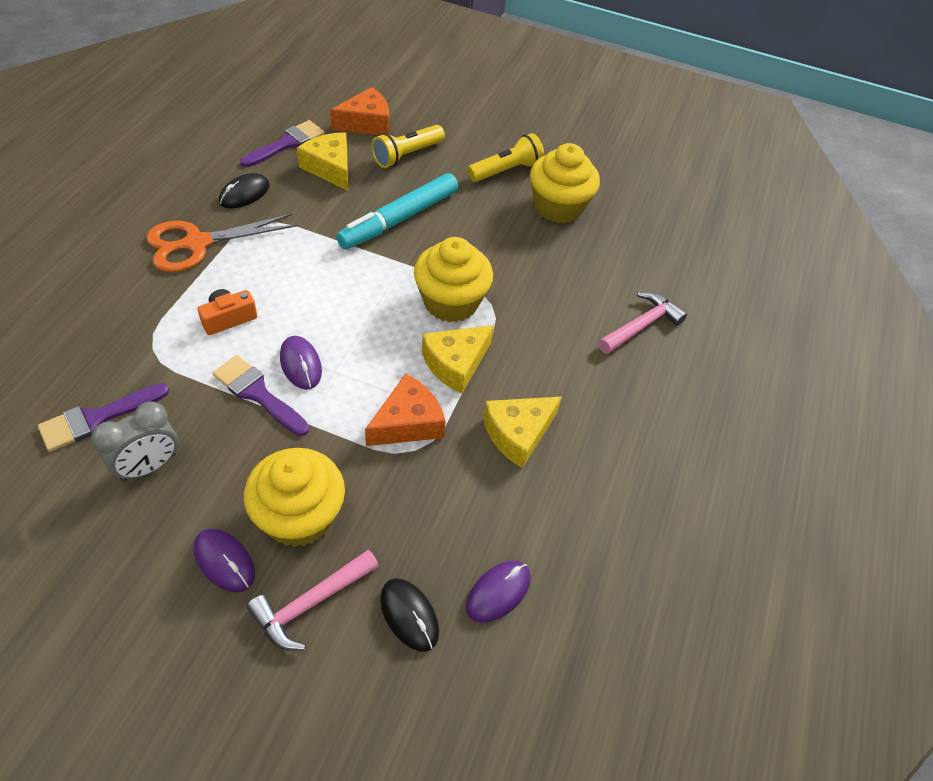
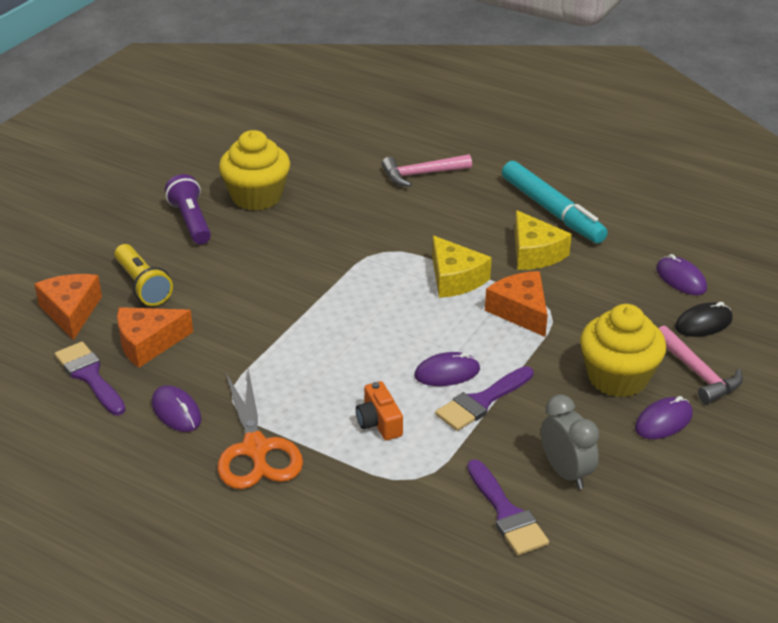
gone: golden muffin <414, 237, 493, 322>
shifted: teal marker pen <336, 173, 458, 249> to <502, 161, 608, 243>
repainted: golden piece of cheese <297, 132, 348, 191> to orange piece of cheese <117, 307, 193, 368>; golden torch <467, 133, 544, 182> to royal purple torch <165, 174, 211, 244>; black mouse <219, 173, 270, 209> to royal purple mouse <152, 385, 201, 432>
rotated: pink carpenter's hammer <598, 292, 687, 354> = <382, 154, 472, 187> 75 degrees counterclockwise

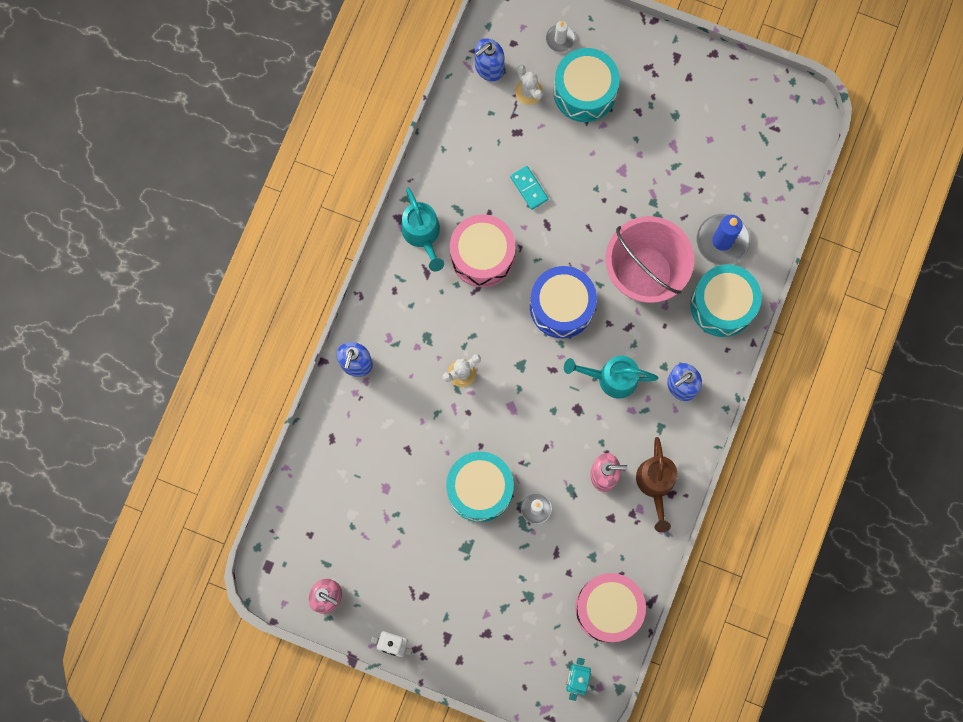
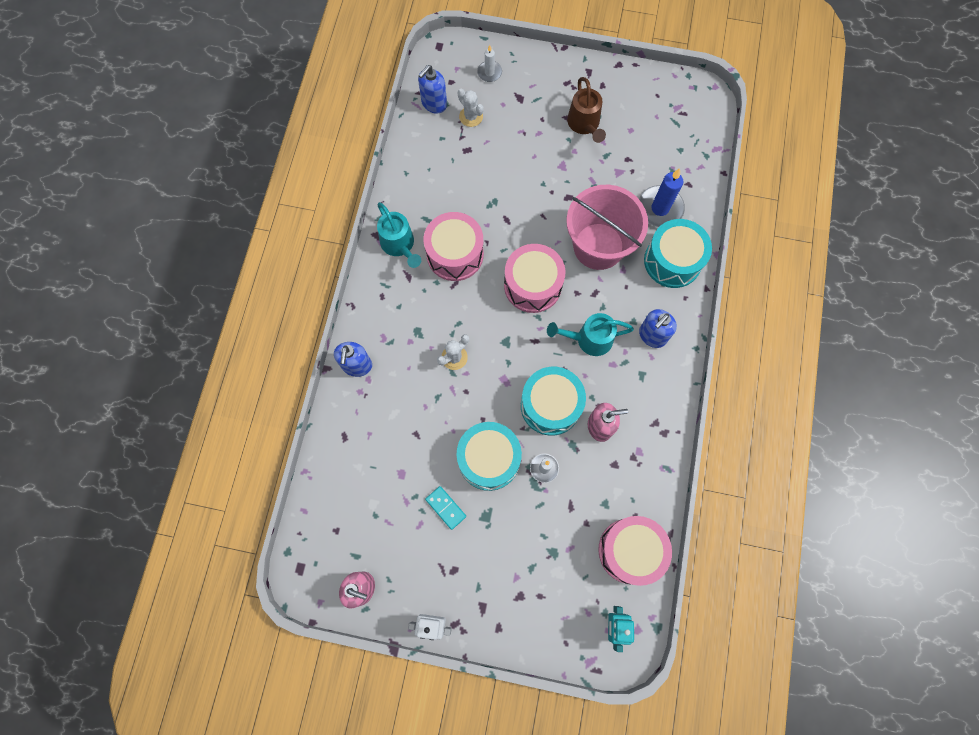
shifted: teal drum <553, 48, 620, 122> to <521, 367, 586, 436>; teal domino <510, 166, 548, 210> to <425, 486, 466, 530>; russet watering can <636, 437, 677, 532> to <567, 77, 606, 143>
repainted: blue drum <530, 266, 597, 338> to pink drum <504, 244, 565, 313>

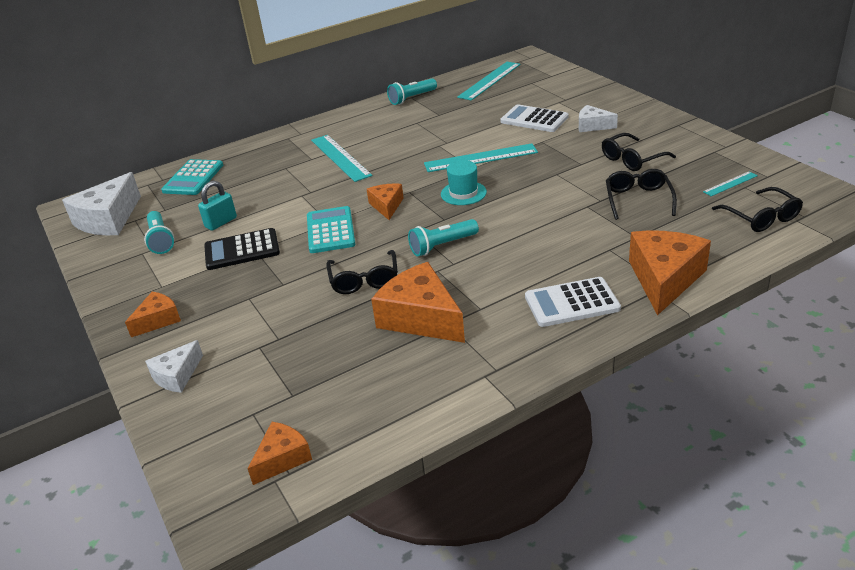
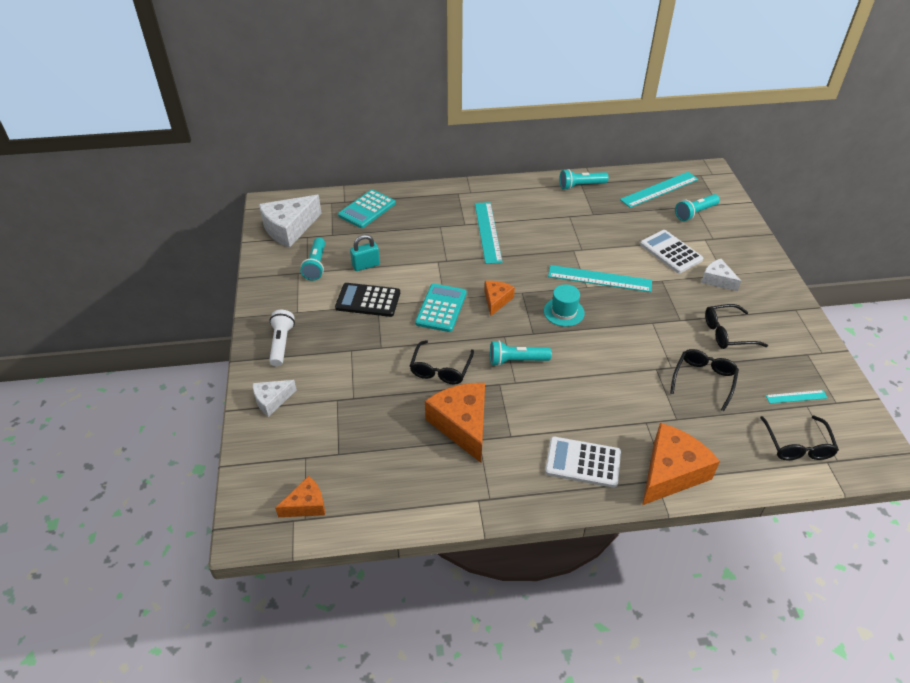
new: teal torch <675, 194, 720, 221>
swapped: orange piece of cheese <125, 292, 181, 337> to pure white torch <269, 310, 295, 367>

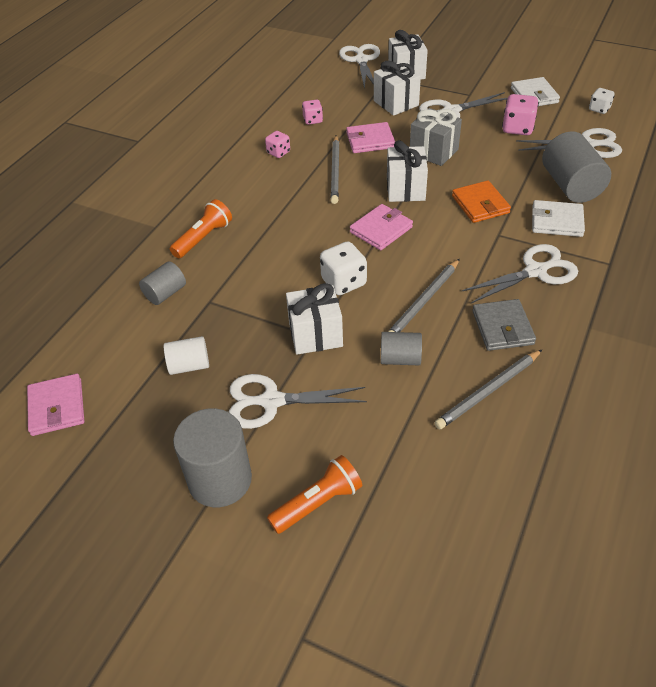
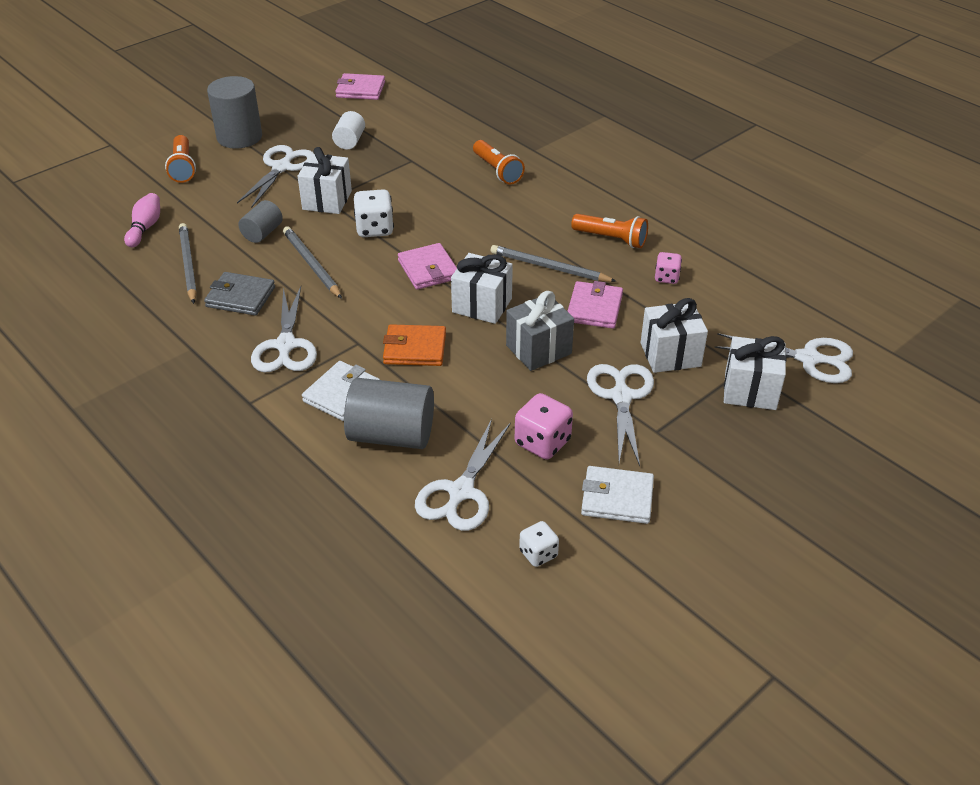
gone: gray cylinder <139, 261, 186, 305>
new: pink skittle <124, 193, 160, 247>
swapped: pink die <265, 131, 290, 158> to orange torch <571, 214, 648, 248>

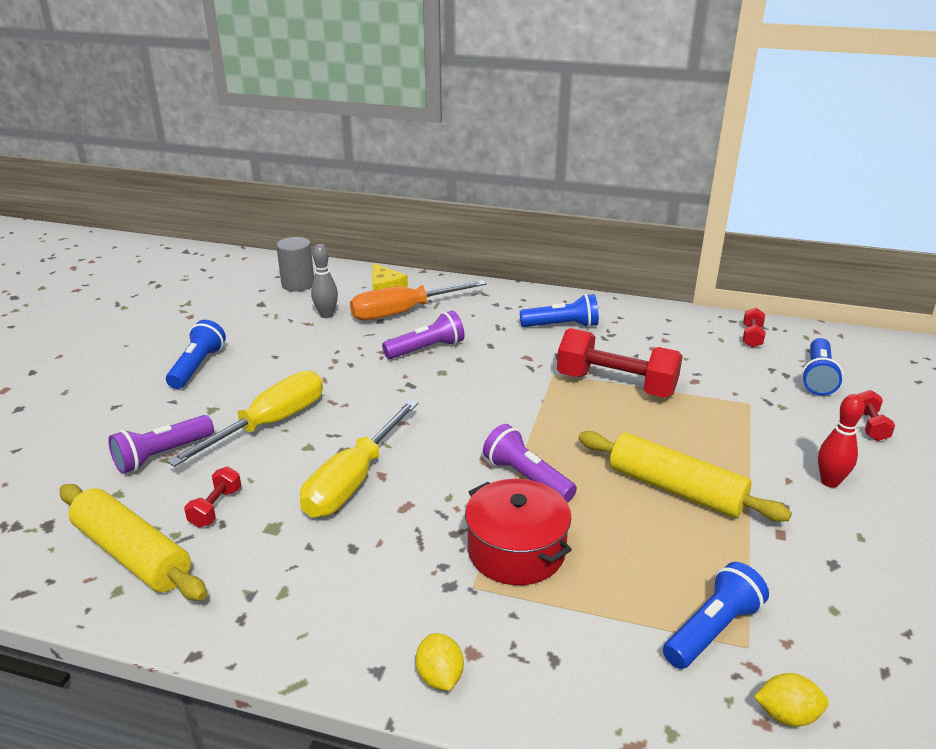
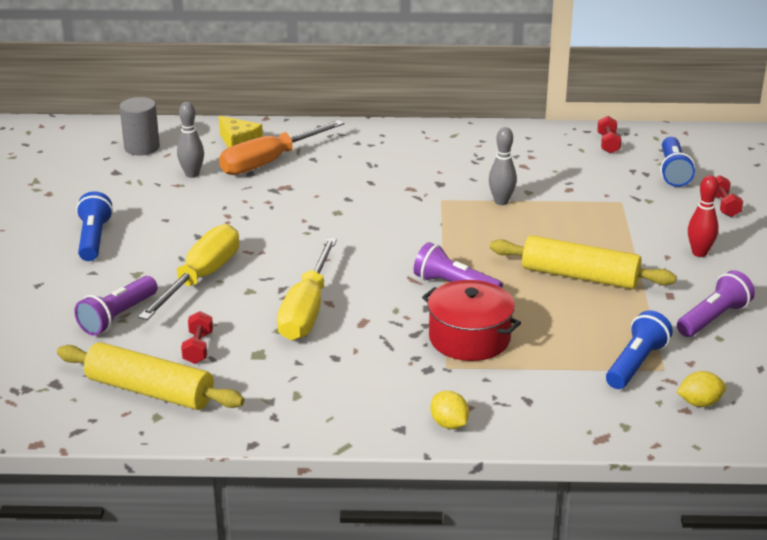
gone: blue torch <520, 294, 599, 327>
shifted: royal purple torch <382, 310, 465, 359> to <677, 270, 755, 337>
swapped: red hand weight <557, 328, 683, 398> to gray skittle <489, 127, 517, 205>

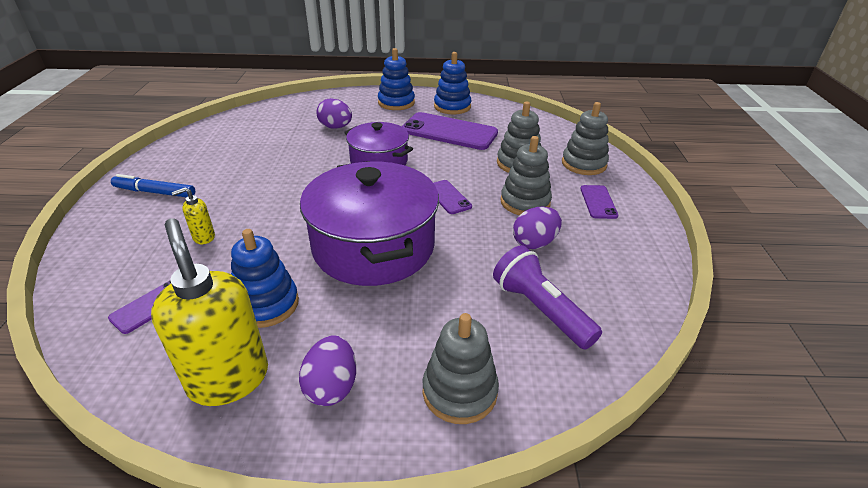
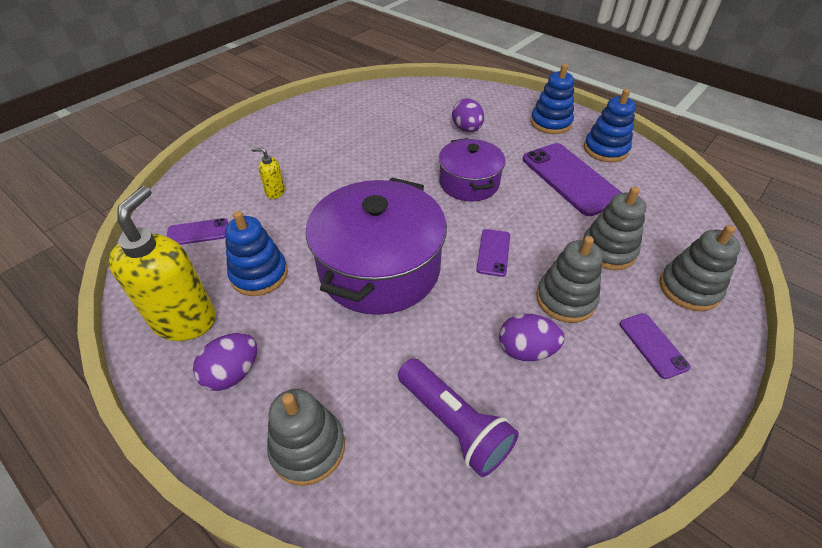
gone: blue marker pen <111, 174, 195, 197>
rotated: royal purple smartphone <580, 185, 618, 219> = <619, 313, 691, 379> 60 degrees counterclockwise; royal purple torch <493, 245, 602, 350> = <398, 358, 519, 477> 135 degrees clockwise

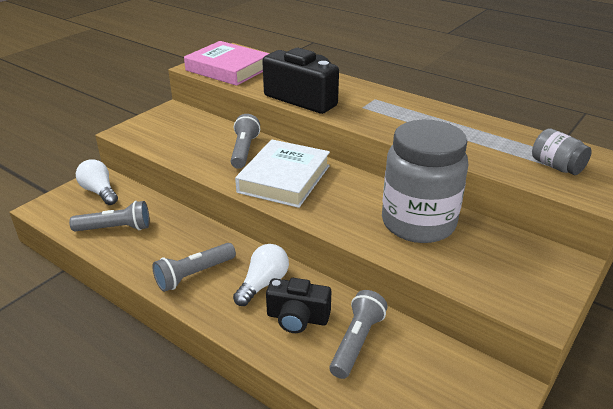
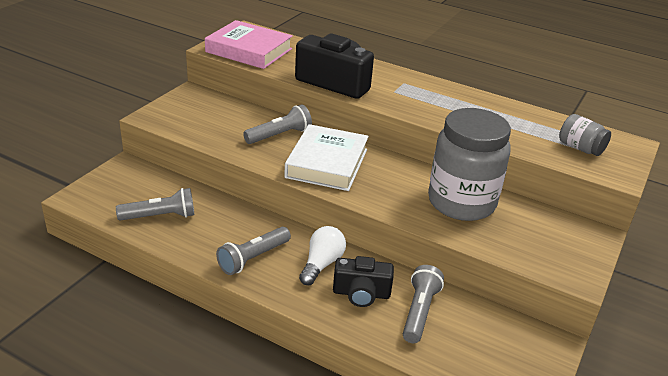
gone: pure white bulb <76, 159, 118, 205>
rotated: gray torch <231, 114, 260, 169> = <243, 104, 312, 144> 60 degrees clockwise

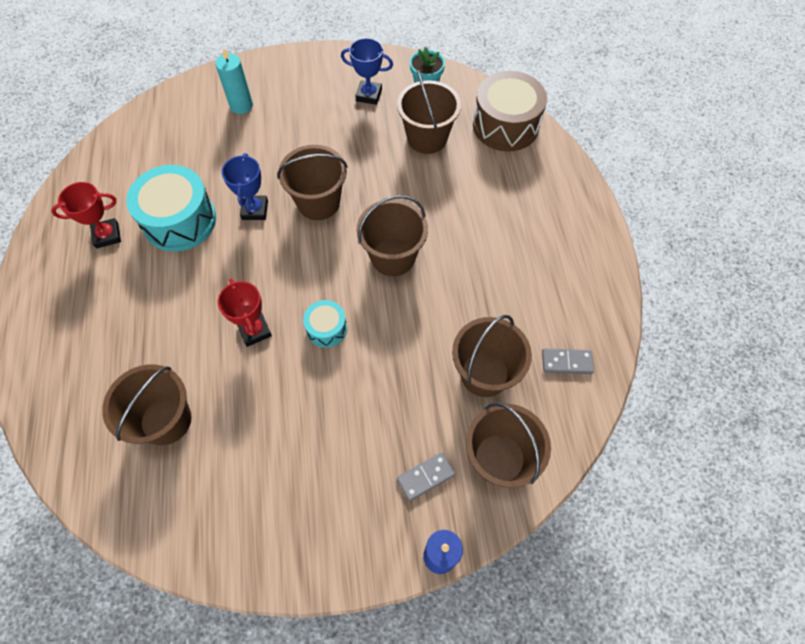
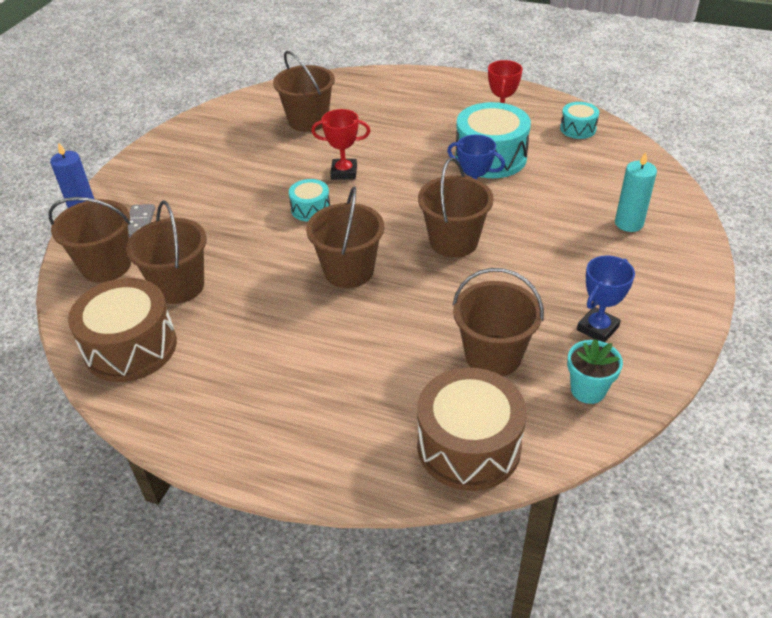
new: teal drum <560, 102, 599, 139>
swapped: gray domino <542, 348, 594, 374> to russet drum <68, 278, 177, 382>

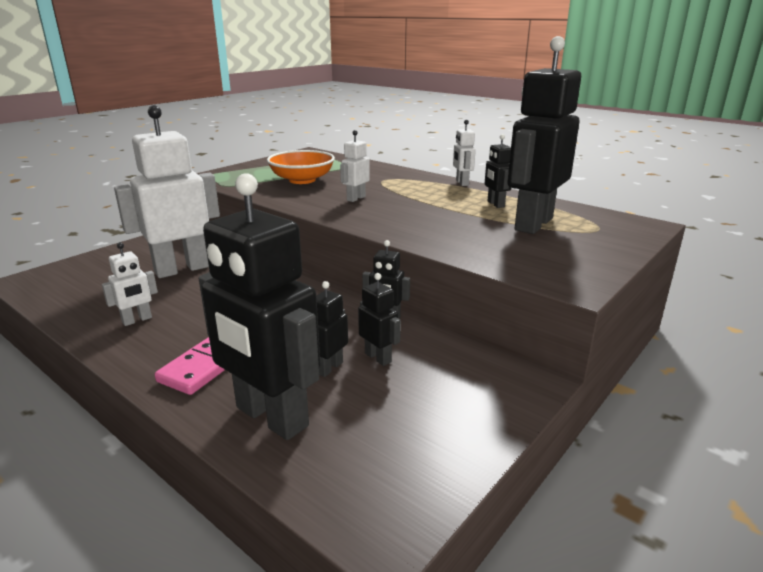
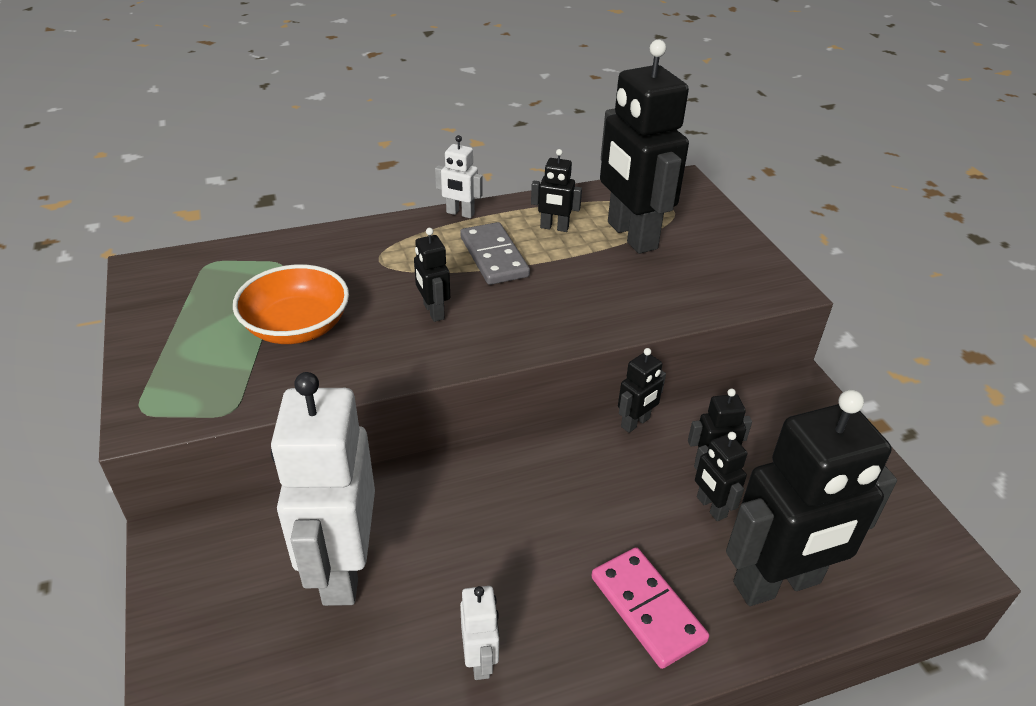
new: gray domino <460, 222, 530, 285>
repainted: pure white robot <340, 130, 370, 202> to black robot <414, 228, 450, 322>

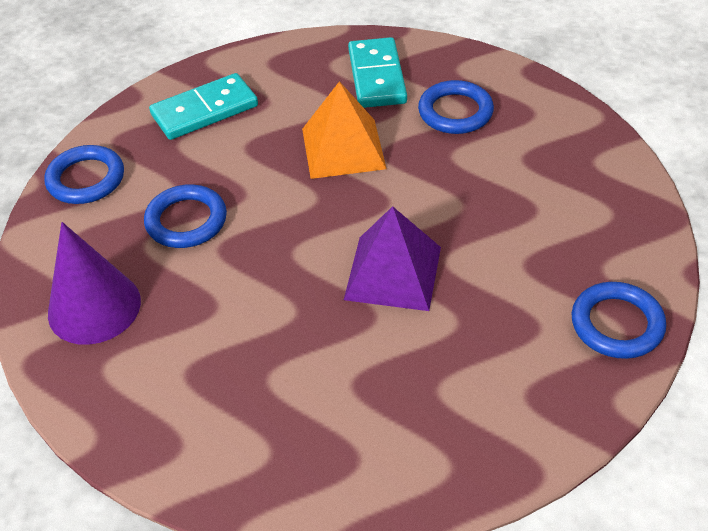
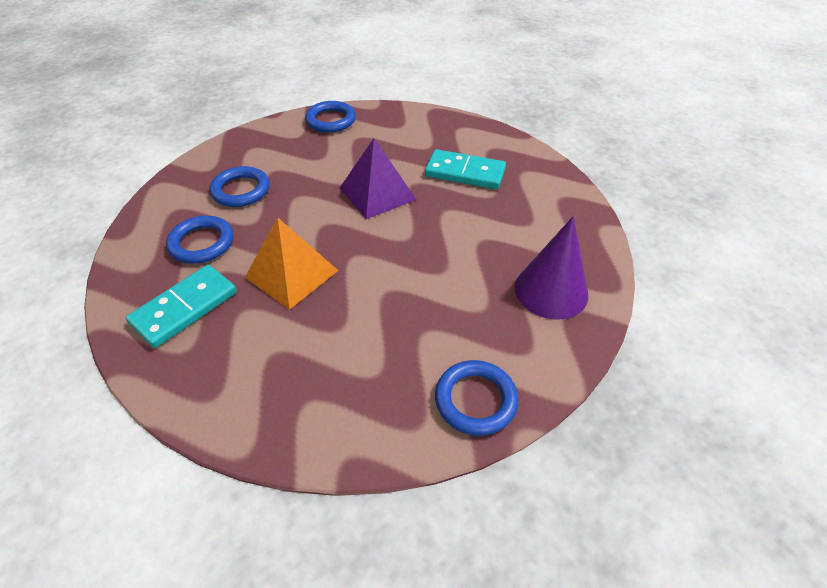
shifted: teal domino <149, 73, 258, 140> to <425, 149, 506, 189>; blue hoop <144, 184, 227, 248> to <210, 166, 270, 207>

